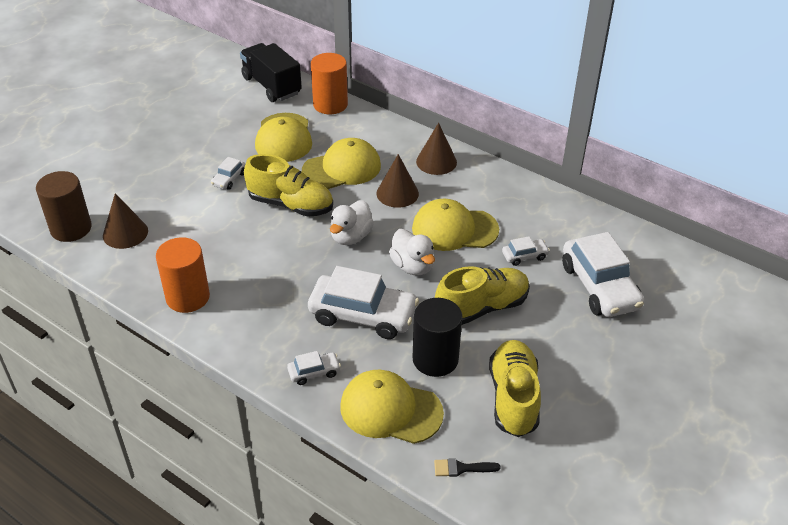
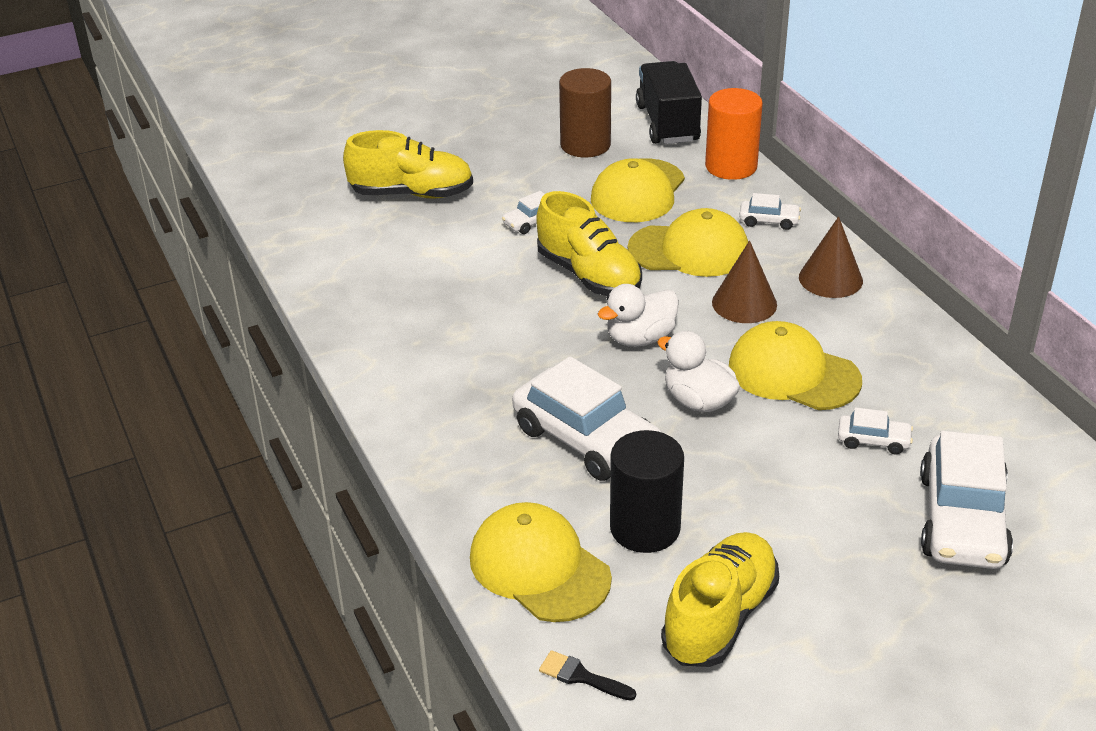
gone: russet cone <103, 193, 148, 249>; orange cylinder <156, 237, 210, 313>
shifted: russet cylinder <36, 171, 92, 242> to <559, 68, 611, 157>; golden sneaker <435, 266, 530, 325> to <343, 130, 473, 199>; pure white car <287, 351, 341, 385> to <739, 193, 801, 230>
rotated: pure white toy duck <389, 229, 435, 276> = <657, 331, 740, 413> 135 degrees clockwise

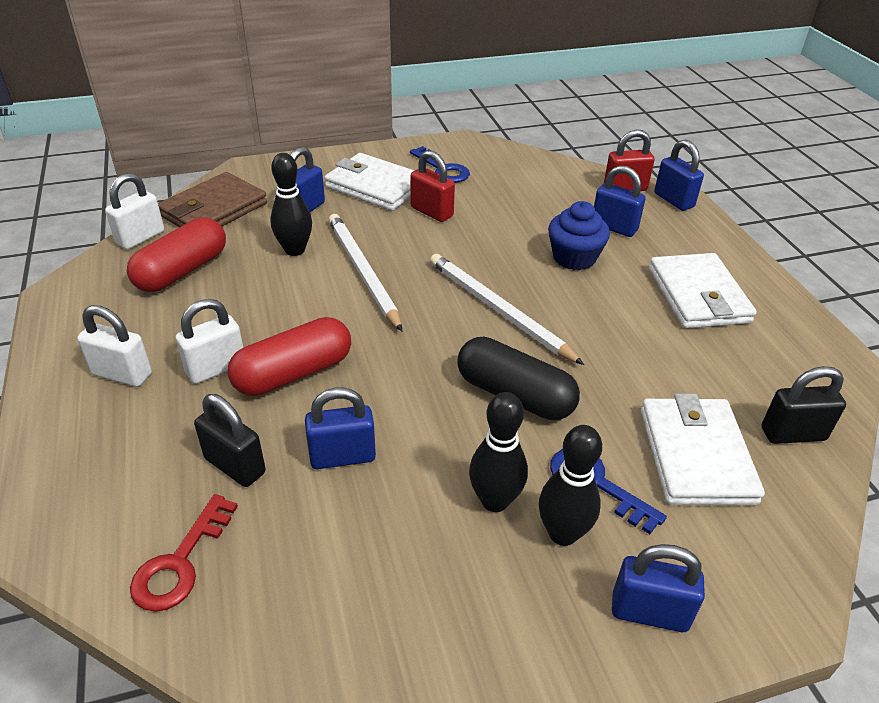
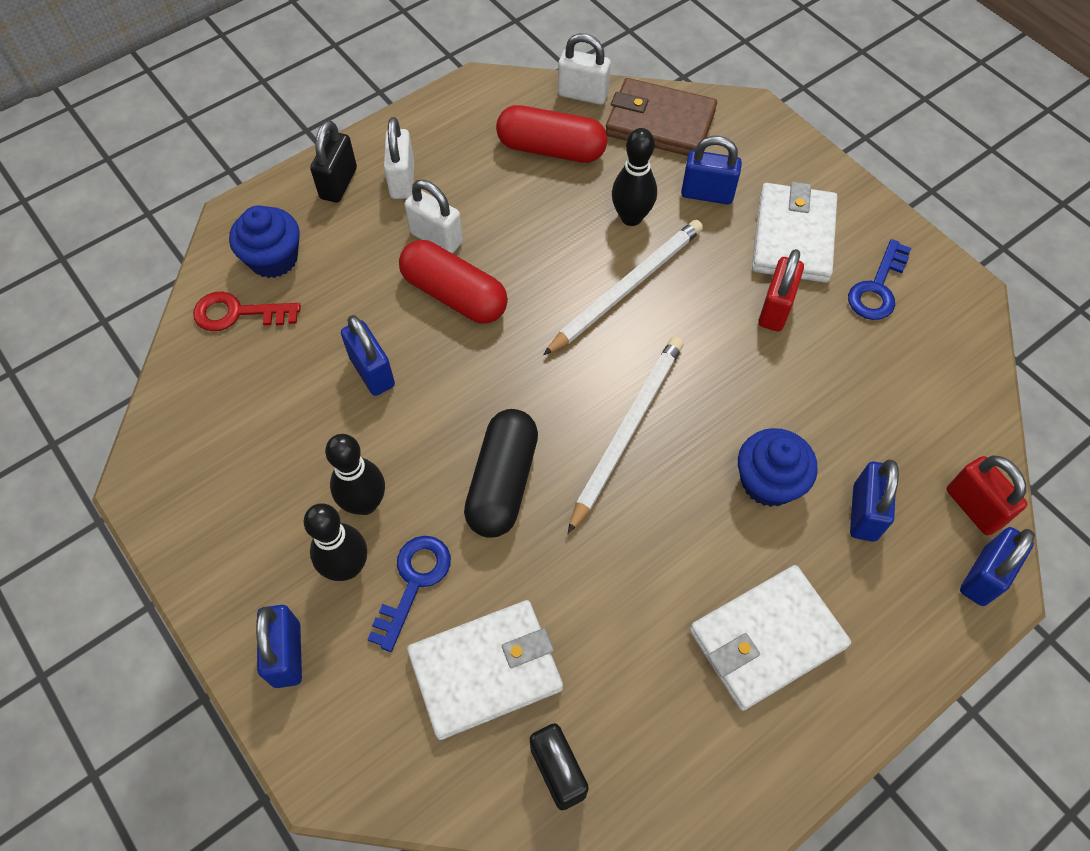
new: blue muffin <229, 205, 300, 278>
shifted: black padlock <194, 394, 266, 487> to <310, 120, 357, 203>

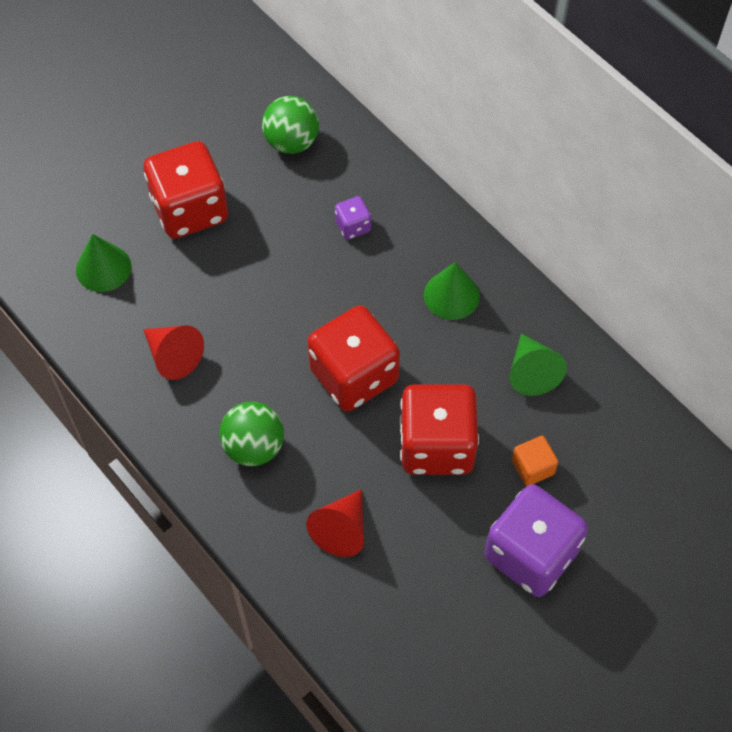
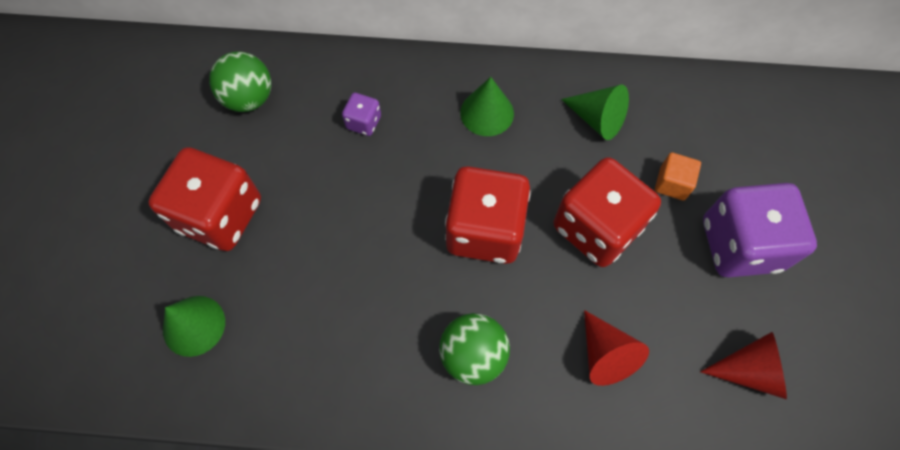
shifted: red cone <143, 325, 204, 380> to <700, 332, 787, 399>

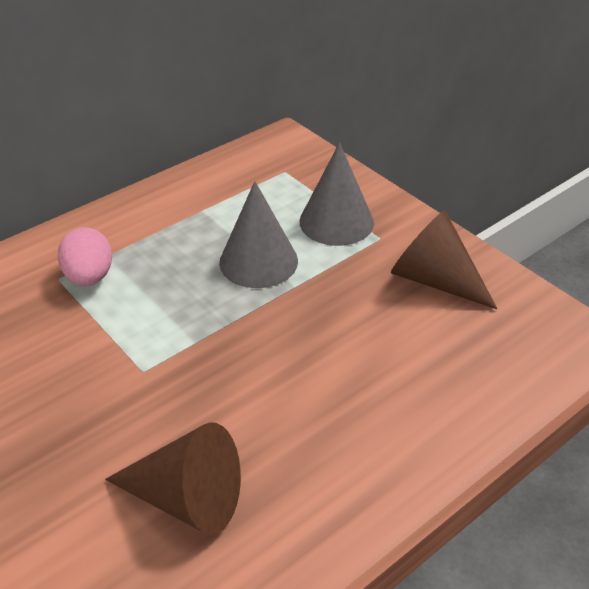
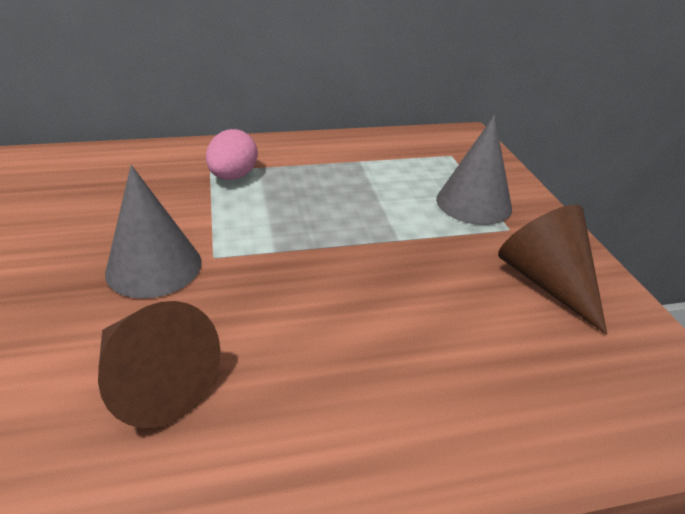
shifted: gray cone <219, 181, 298, 288> to <105, 165, 202, 299>

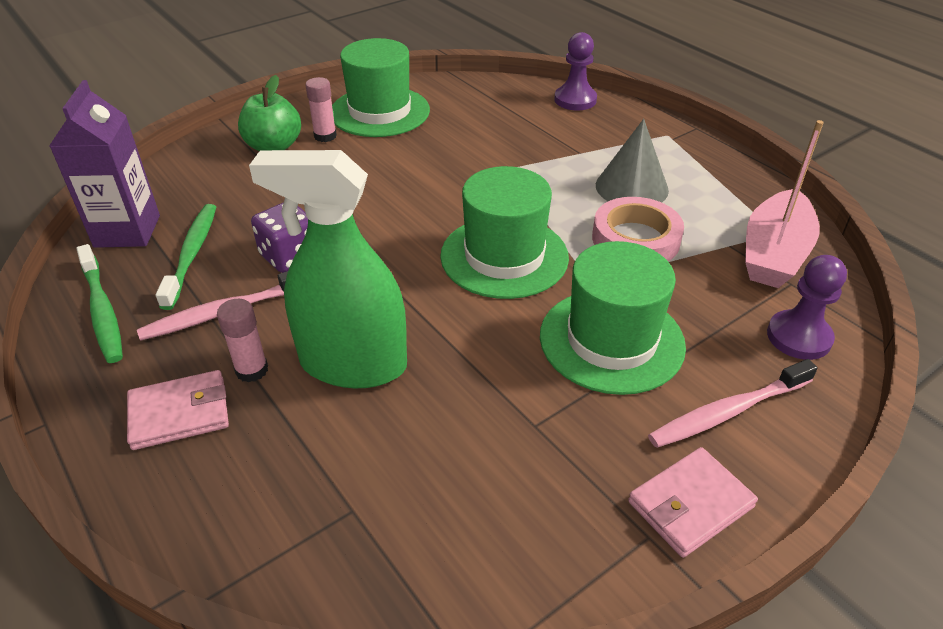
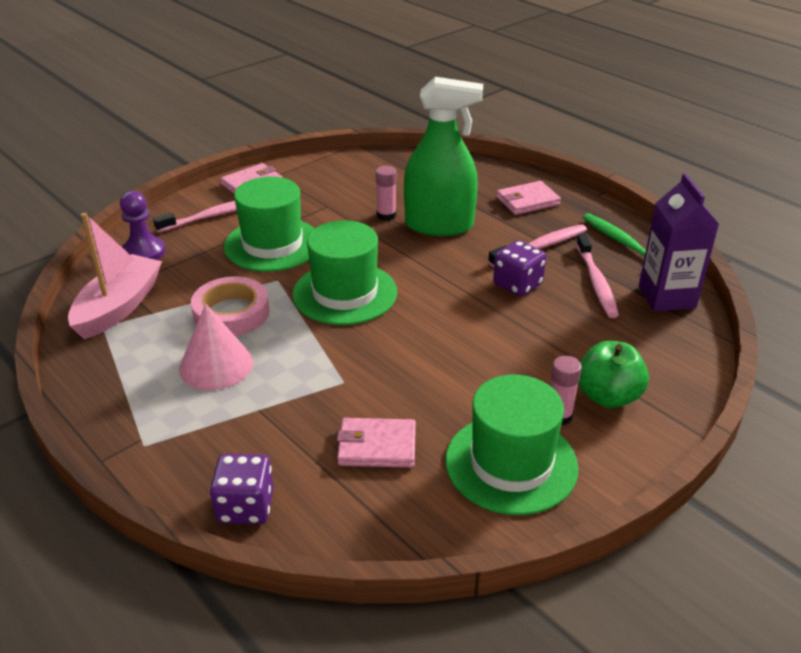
new: pink wallet <337, 418, 416, 468>
shifted: pink glue <217, 299, 268, 382> to <376, 166, 396, 221>
swapped: royal purple game pawn <554, 32, 597, 111> to royal purple die <210, 454, 274, 524>
repainted: gray cone <596, 119, 669, 203> to pink cone <179, 304, 253, 390>; green dental brush <156, 204, 216, 310> to pink dental brush <576, 233, 619, 318>

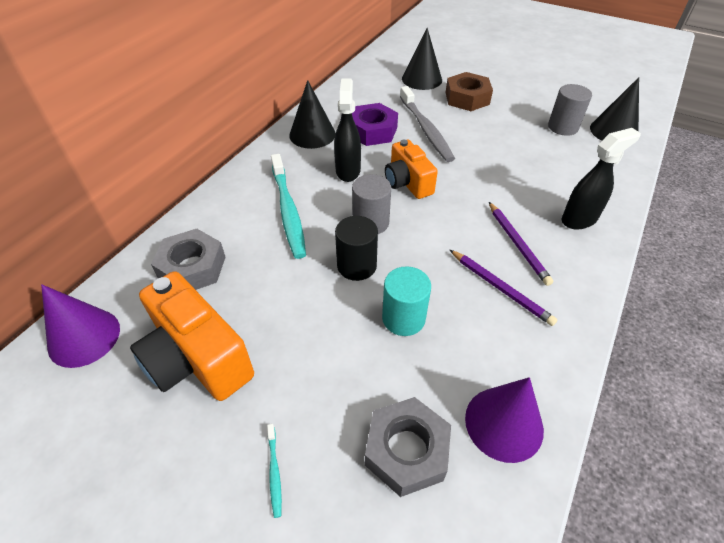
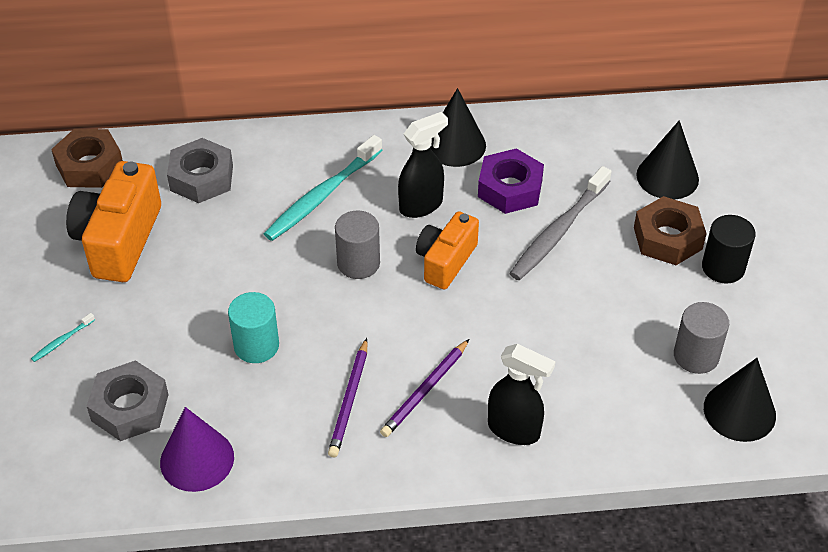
shifted: black cylinder <335, 216, 378, 281> to <702, 215, 756, 284>
swapped: royal purple cone <41, 284, 120, 368> to russet nut <51, 129, 123, 188>

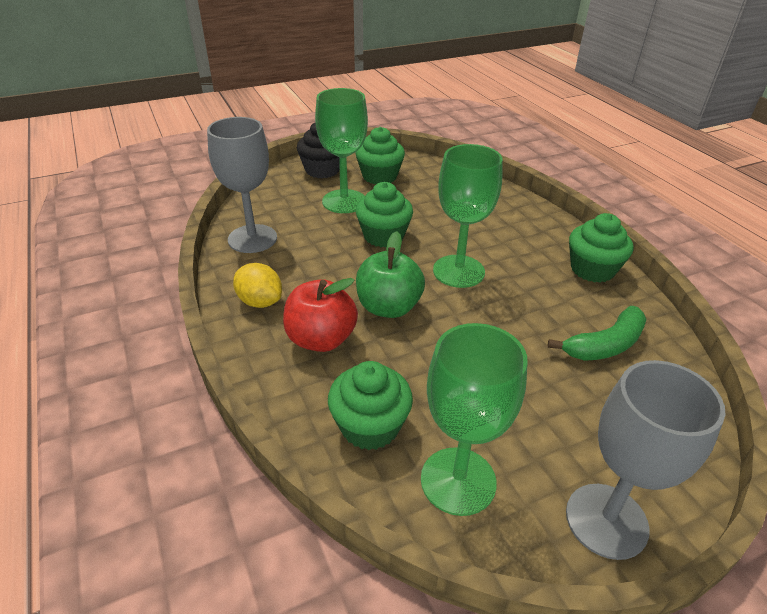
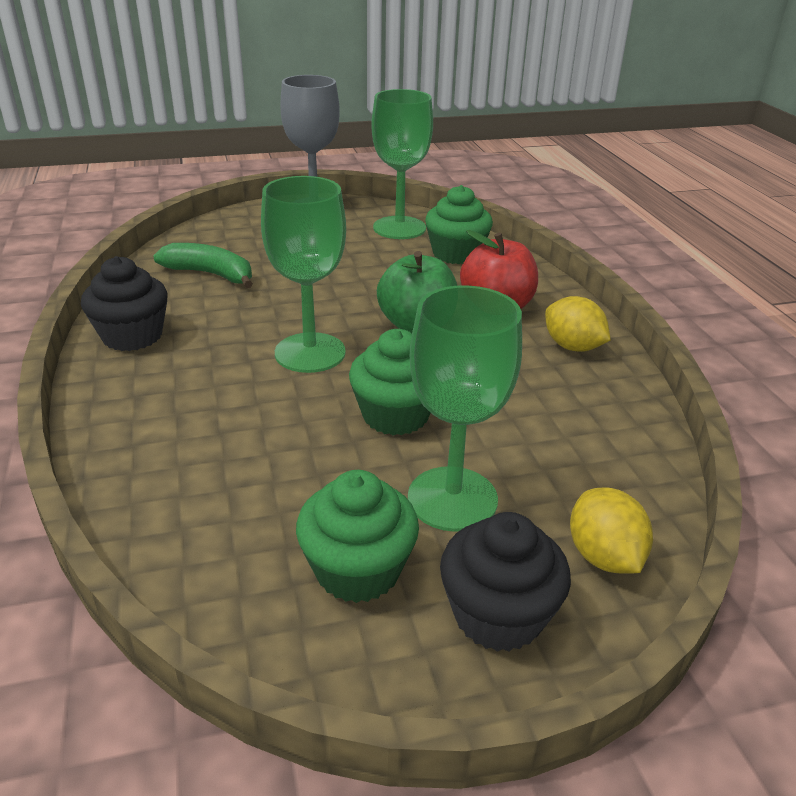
gone: gray goblet <207, 117, 277, 253>
new: golden citrus fruit <570, 487, 653, 573>
repainted: green muffin <569, 213, 633, 283> to black muffin <81, 256, 168, 351>
rotated: green toy banana <548, 306, 646, 361> = <153, 243, 253, 288> 45 degrees clockwise

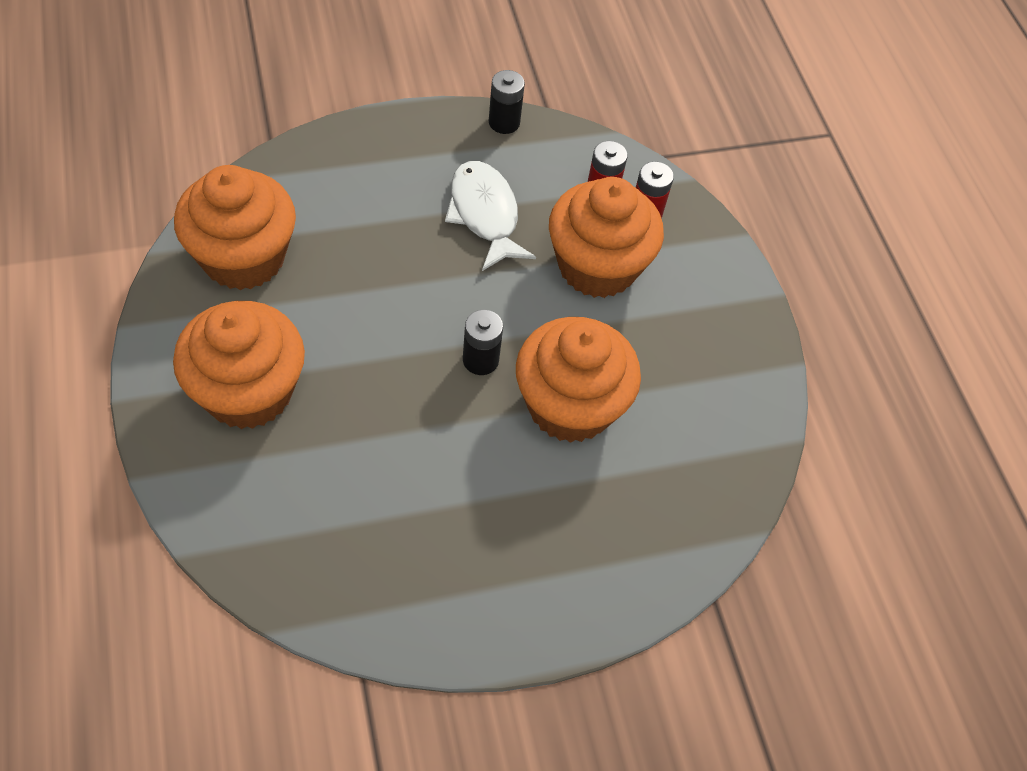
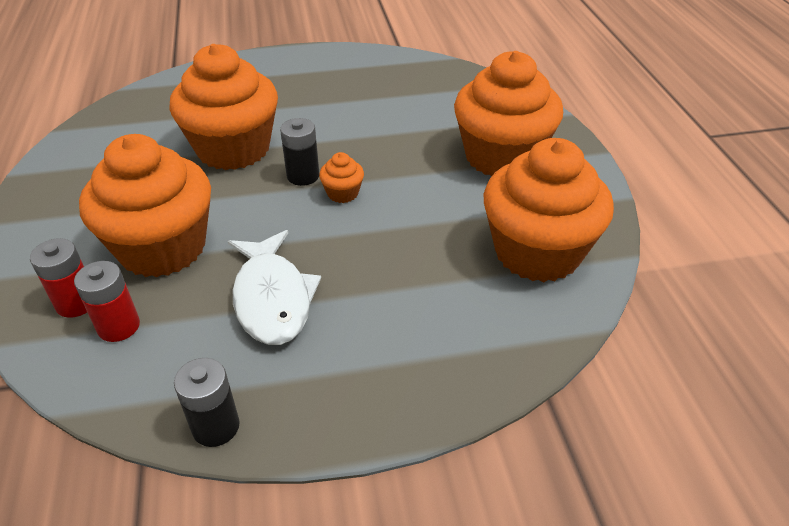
new: orange muffin <319, 152, 364, 203>

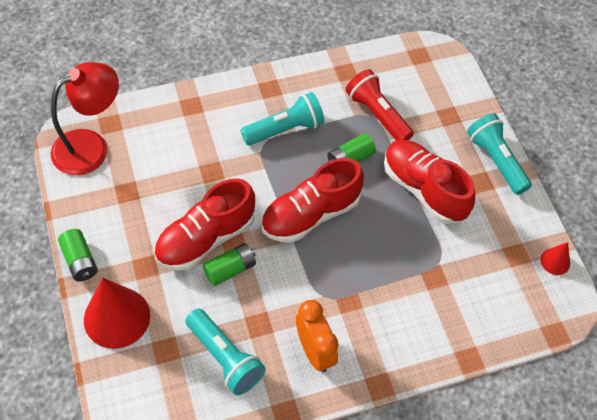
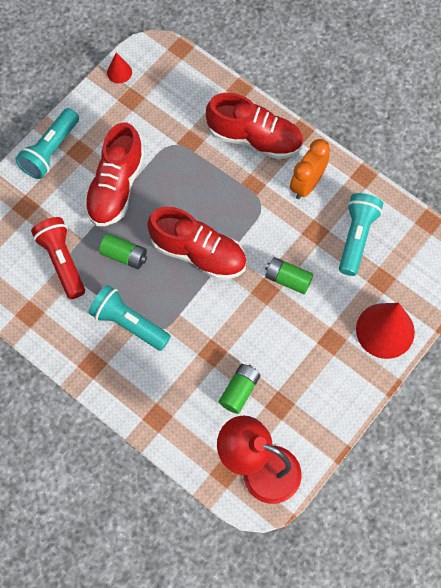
shifted: red sneaker <154, 178, 255, 271> to <206, 93, 303, 159>; green AA battery <58, 229, 98, 281> to <219, 364, 260, 414>
rotated: red torch <346, 69, 414, 141> = <31, 217, 85, 299> 135 degrees clockwise

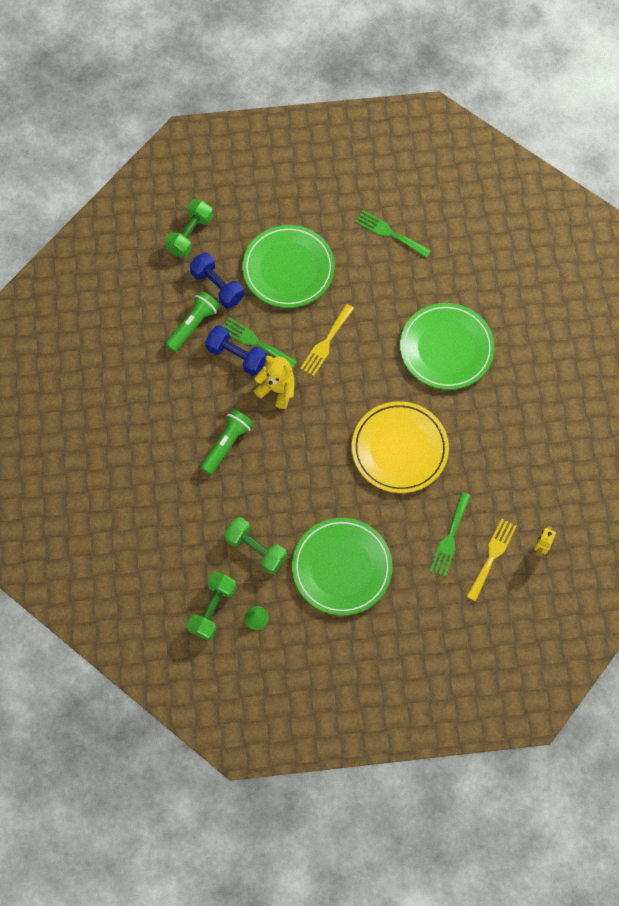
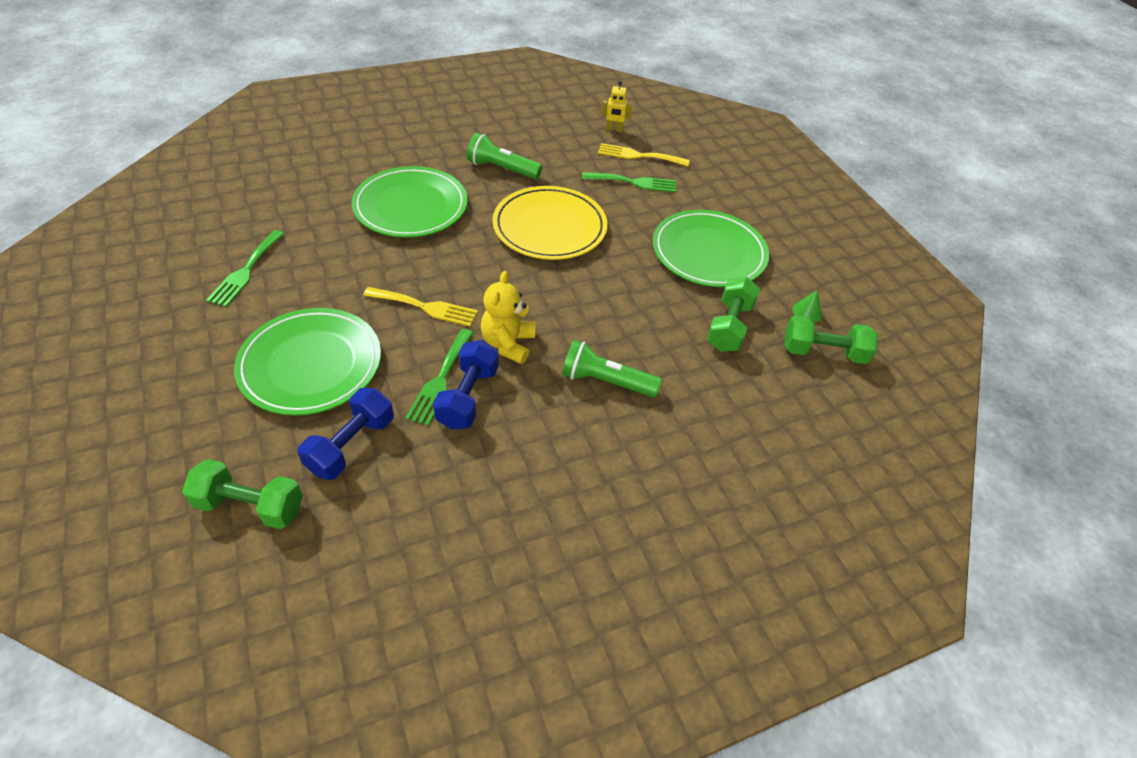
shifted: green torch <165, 291, 220, 352> to <467, 133, 542, 179>

